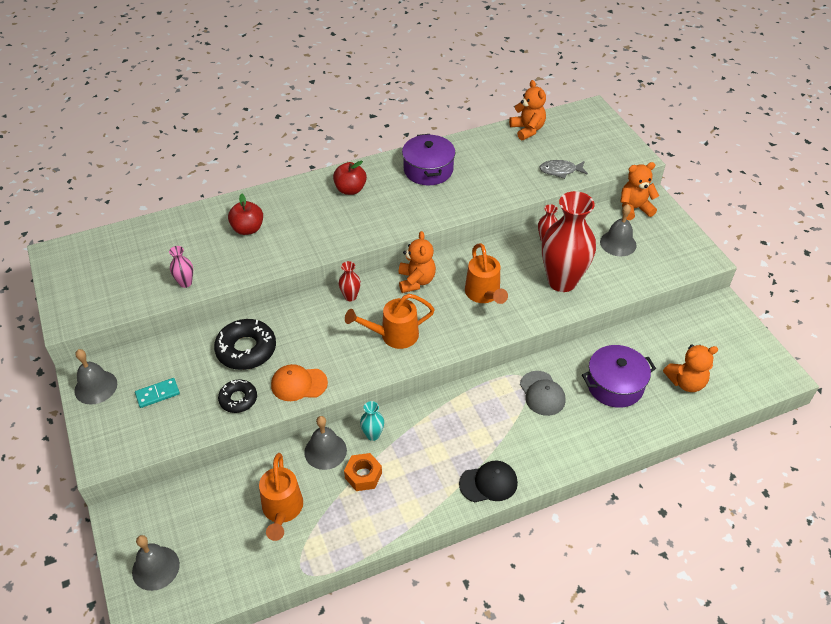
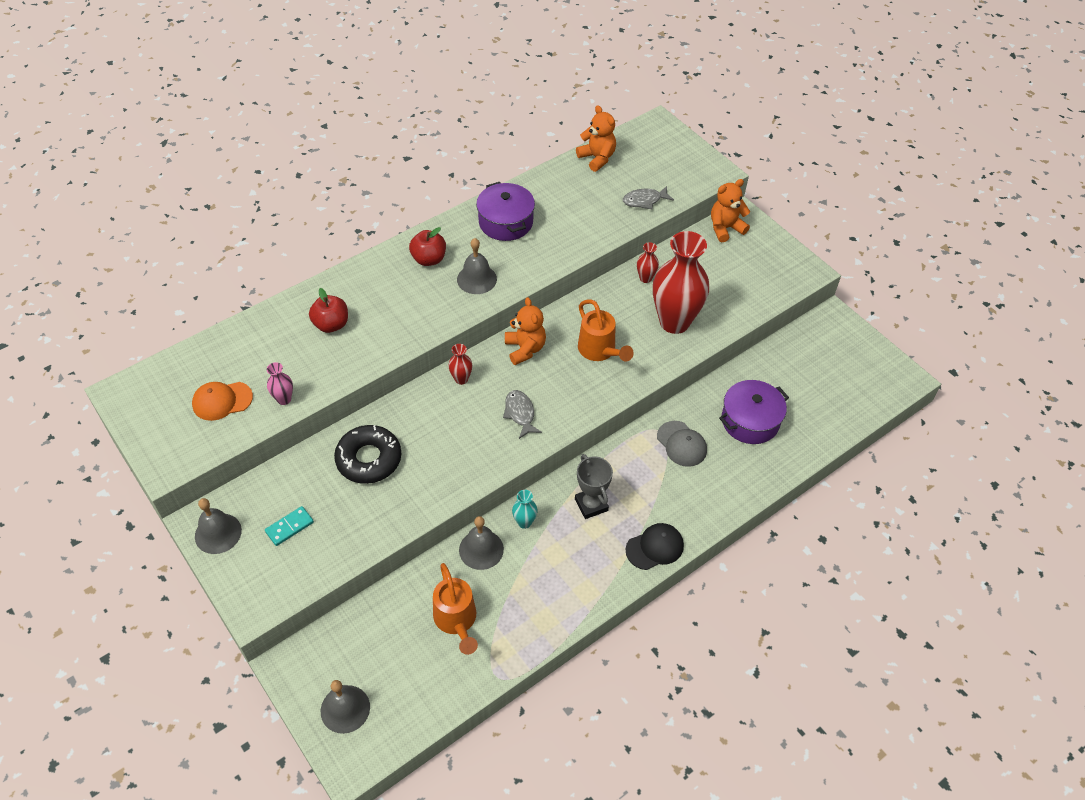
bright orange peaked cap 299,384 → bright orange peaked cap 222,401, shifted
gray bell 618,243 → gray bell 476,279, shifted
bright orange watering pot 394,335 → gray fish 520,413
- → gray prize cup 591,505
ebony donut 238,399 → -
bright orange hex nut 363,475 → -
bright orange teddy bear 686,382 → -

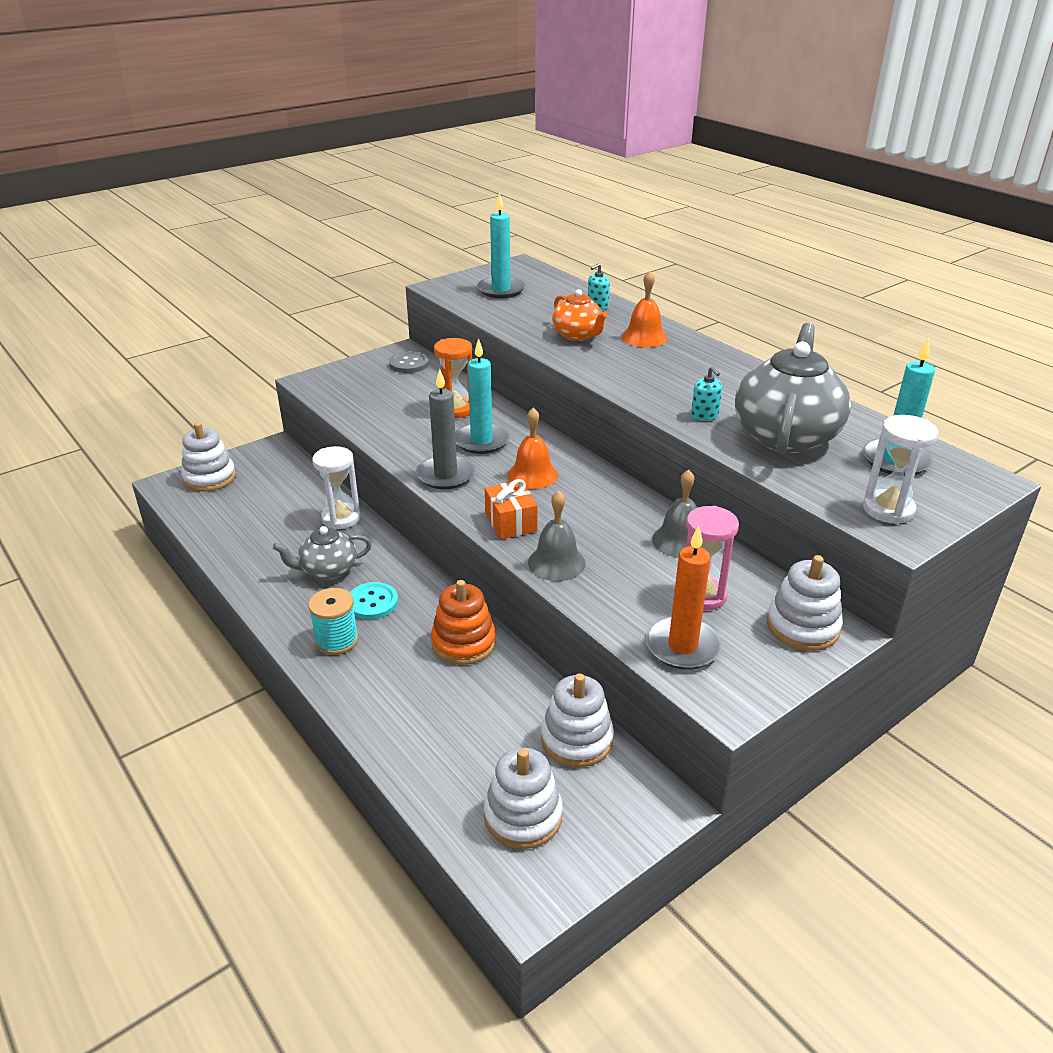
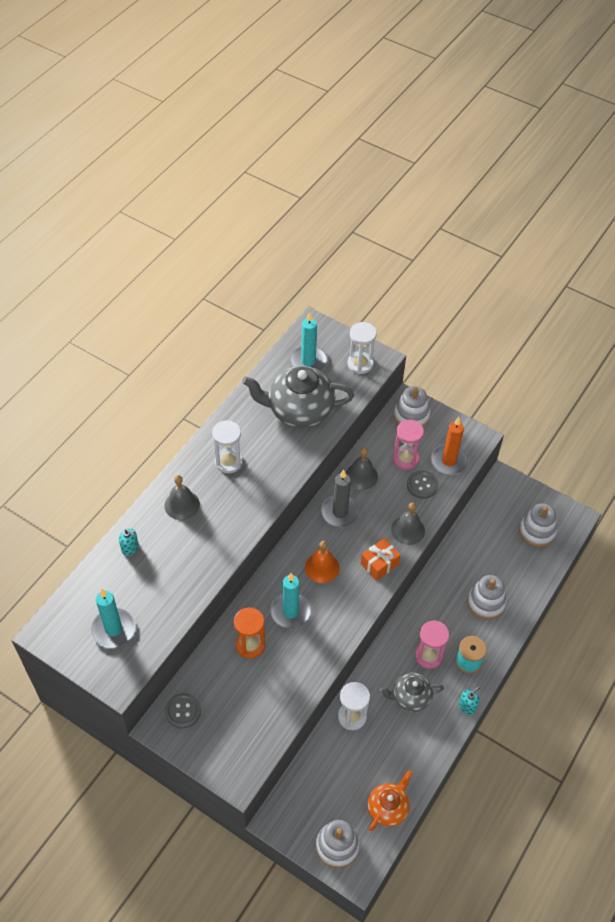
bright orange bell 644,337 → gray bell 182,505
- → pure white sand timer 228,462
gray candle 445,475 → gray candle 340,512, shifted
bright orange teapot 578,335 → bright orange teapot 388,808, shifted
gray teapot 327,570 → gray teapot 410,697, 120 degrees clockwise
- → gray sewing button 422,485
teal sewing button 372,602 → rose-pink sand timer 428,656
teal pump bottle 704,415 → teal pump bottle 467,706, shifted
pure white stacking toy 576,739 → pure white stacking toy 486,602, shifted
bright orange stacking toy 463,643 → -

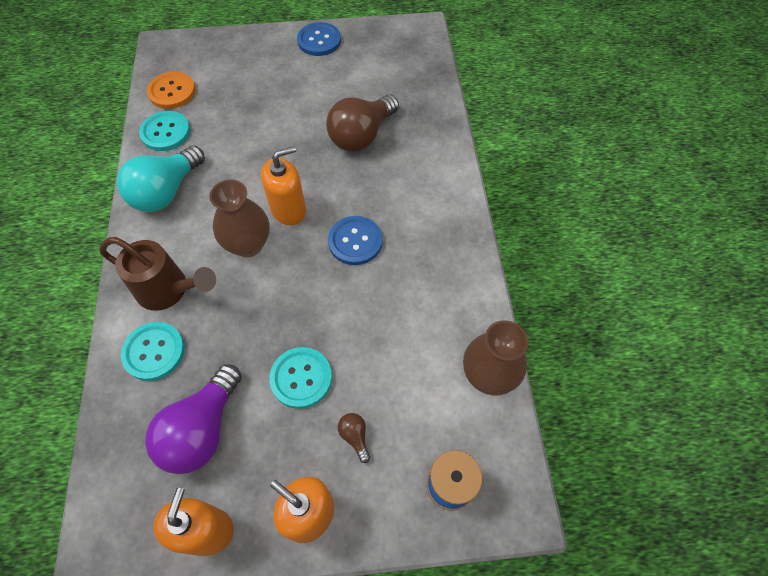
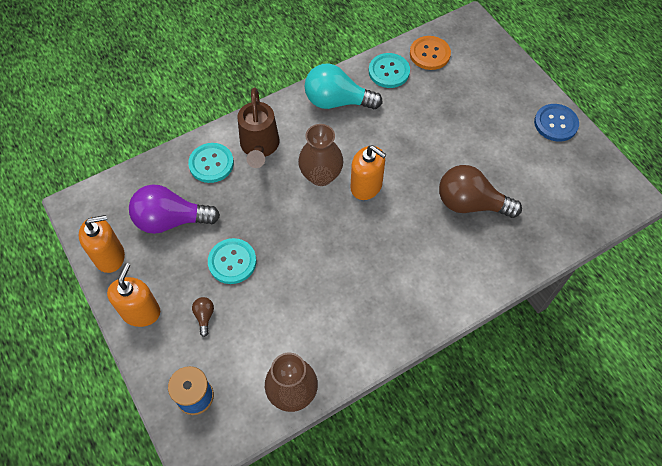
dark brown bulb 355,436 → dark brown bulb 204,316, 45 degrees counterclockwise
royal blue sewing button 355,241 → -

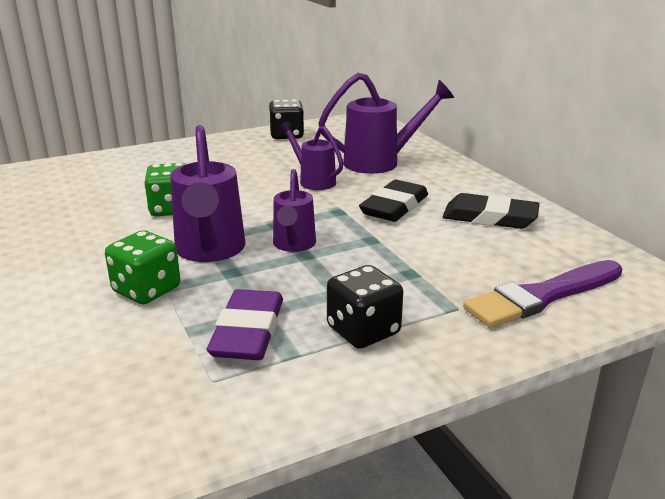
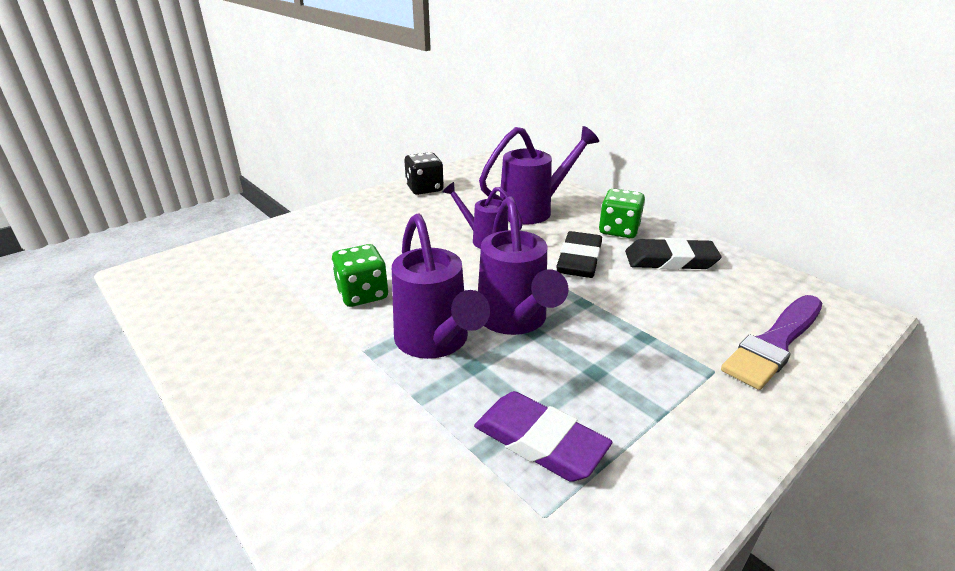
violet eraser 248,331 → violet eraser 540,441, 45 degrees counterclockwise
violet watering pot 293,245 → violet watering pot 515,321, x1.60
leaf-green die 147,290 → leaf-green die 619,230, shifted
ebony die 363,331 → -

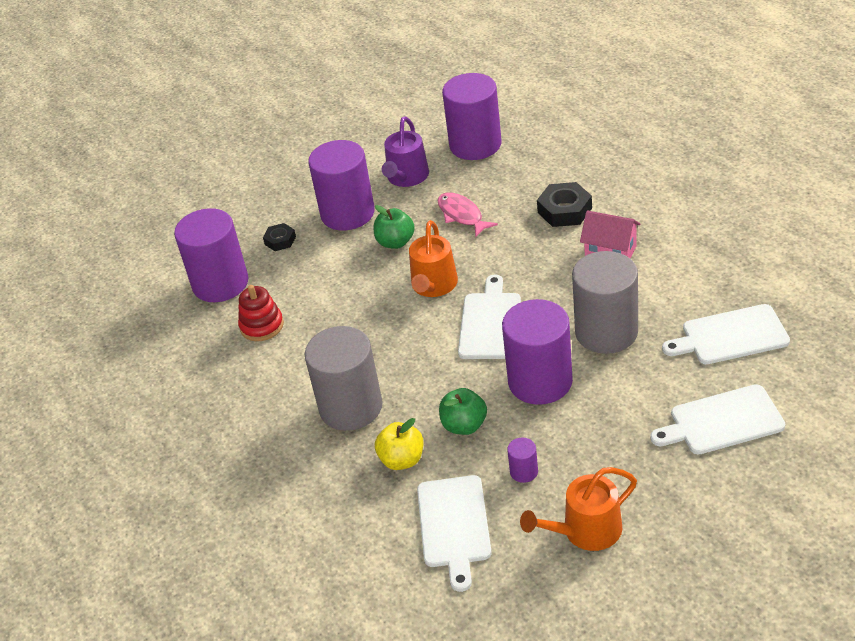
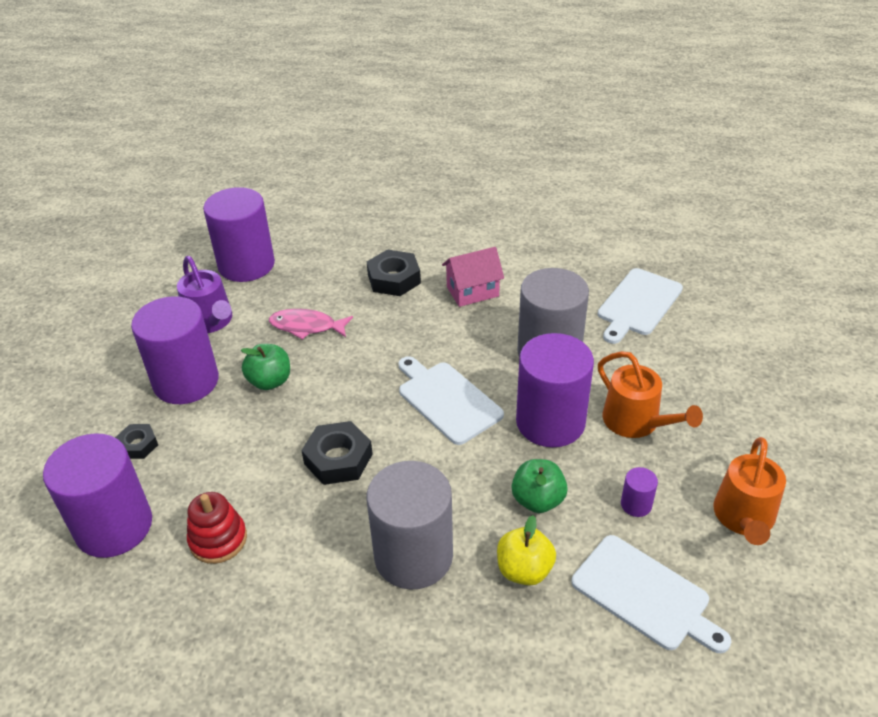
- → ebony hex nut 338,459
bright orange watering pot 433,286 → bright orange watering pot 636,422, shifted
pure white chopping board 722,421 → -

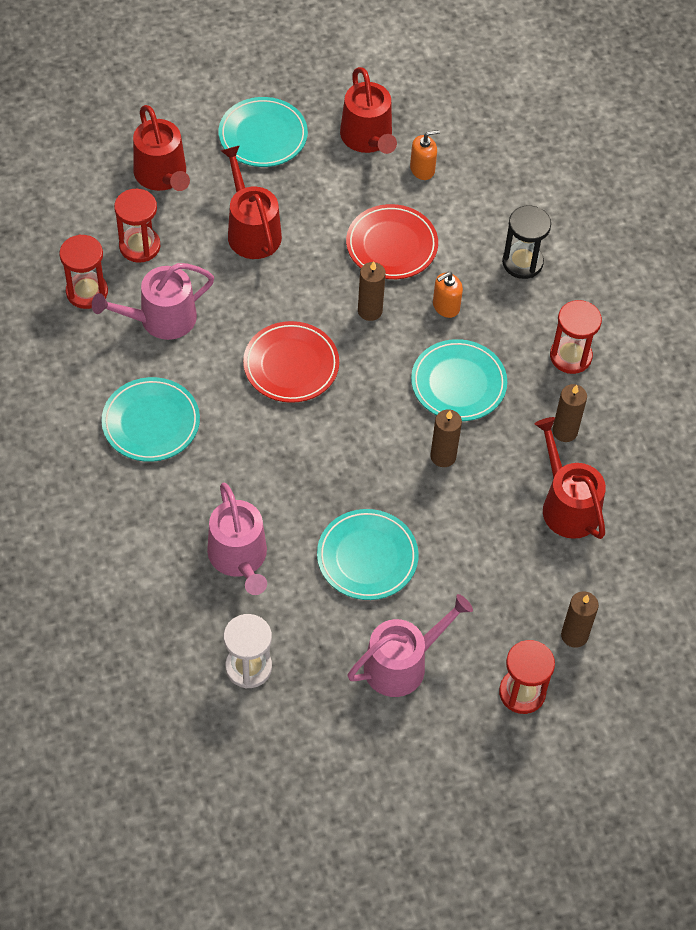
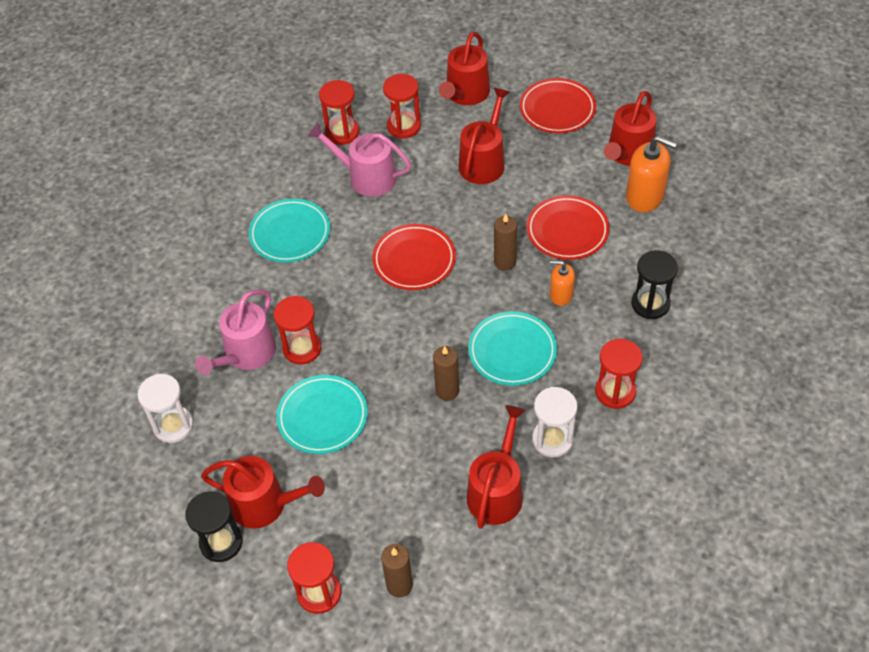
- → ebony sand timer 221,542
rose-pink watering pot 402,664 → crimson watering pot 265,504
- → crimson sand timer 302,348
teal plate 263,136 → crimson plate 557,109
dark brown candle 564,431 → pure white sand timer 552,439
bright orange pump bottle 422,169 → bright orange pump bottle 645,196, x1.71

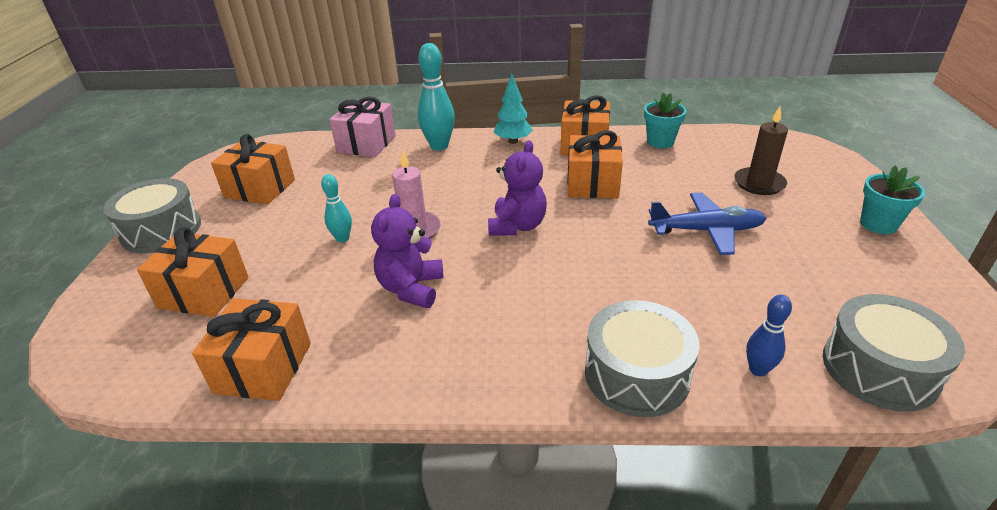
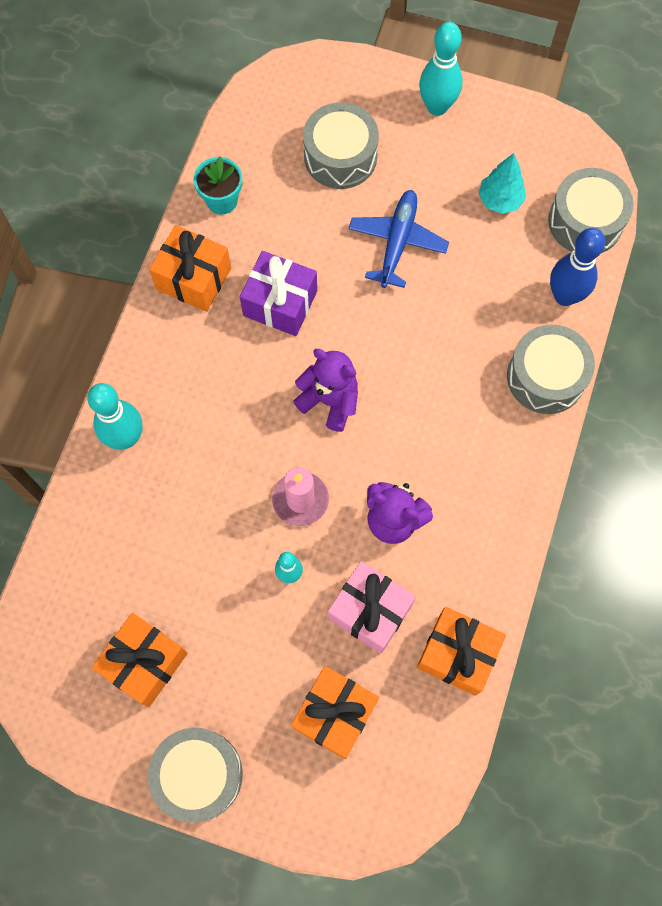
bright orange gift 592,183 → violet gift 280,303
dark brown candle 759,183 → gray toy drum 340,156
rose-pink gift 366,144 → rose-pink gift 370,611, shifted
teal potted plant 878,224 → teal tenpin 437,107
teal toy tree 513,141 → teal toy tree 500,200, shifted
royal blue tenpin 758,370 → royal blue tenpin 565,296, x1.75

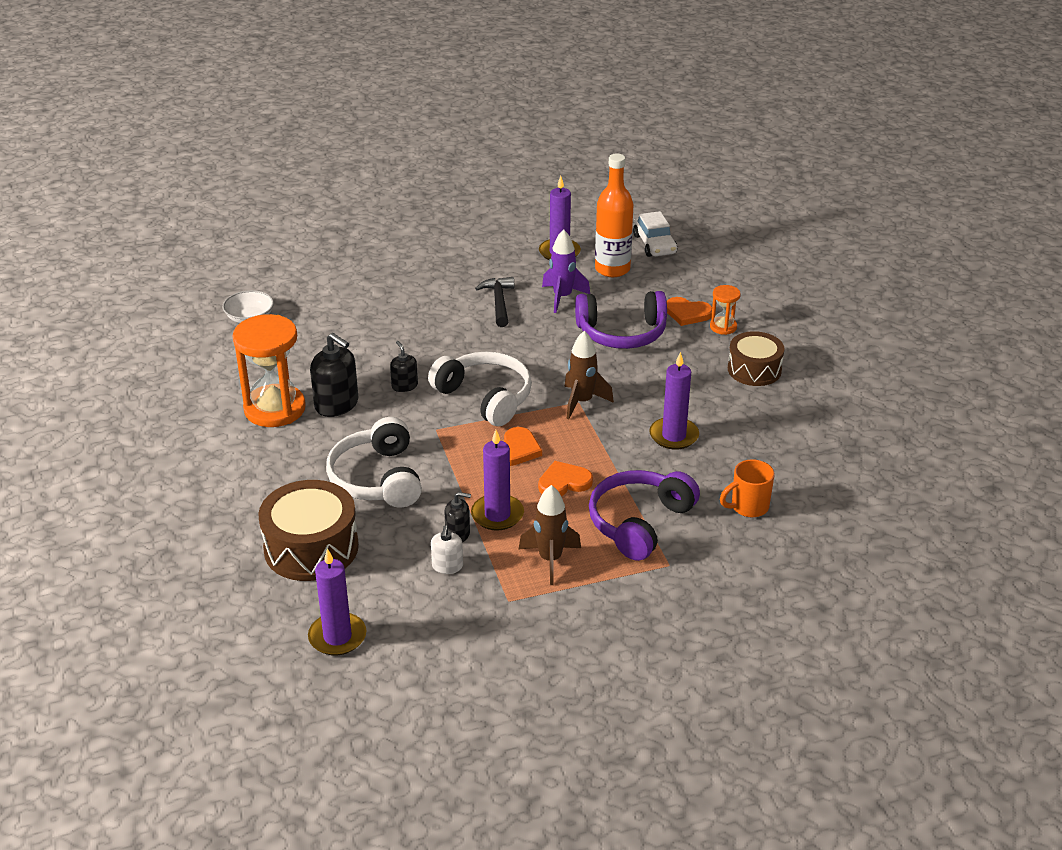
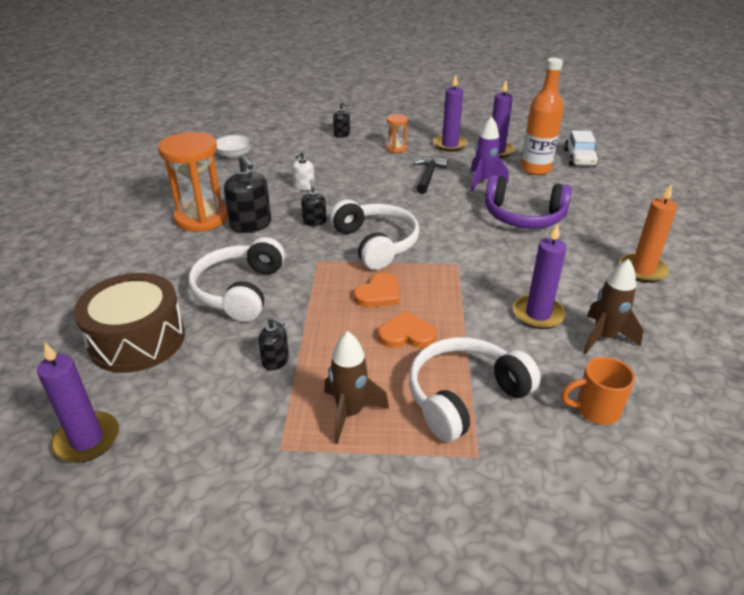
pure white pump bottle 447,566 → pure white pump bottle 304,186, shifted
- → ebony pump bottle 342,134
bright orange sand timer 723,327 → bright orange sand timer 396,148, shifted
violet headphones 639,523 → pure white headphones 465,396
violet candle 497,515 → violet candle 450,145, shifted
dark brown toy rocket 582,402 → dark brown toy rocket 604,337, shifted
dark brown toy drum 754,370 → bright orange candle 642,270
bright orange love heart 687,313 → -

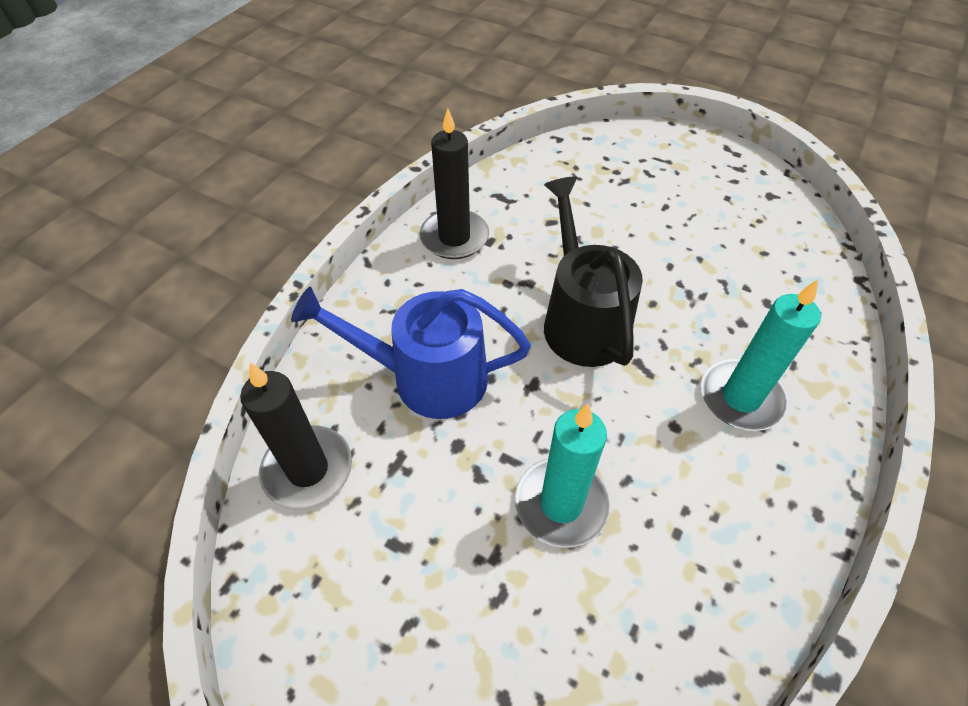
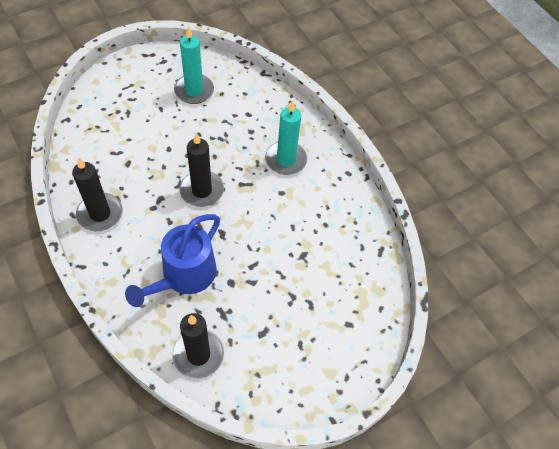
teal candle 561,504 → teal candle 194,91, shifted
ebony watering pot 582,320 → ebony candle 202,190

